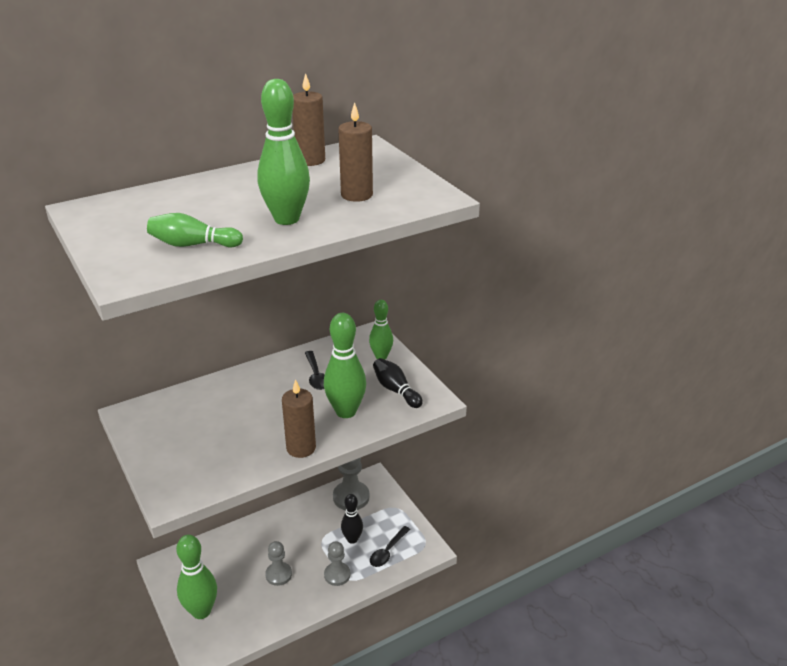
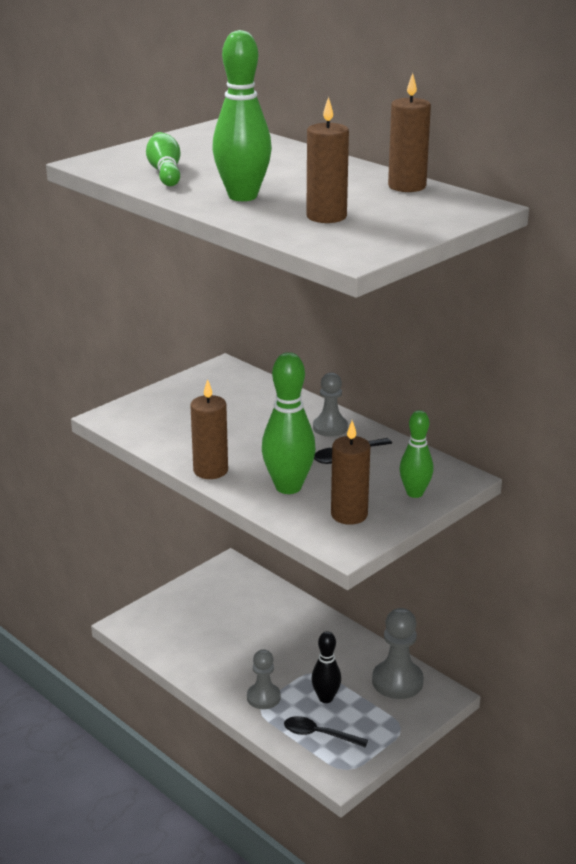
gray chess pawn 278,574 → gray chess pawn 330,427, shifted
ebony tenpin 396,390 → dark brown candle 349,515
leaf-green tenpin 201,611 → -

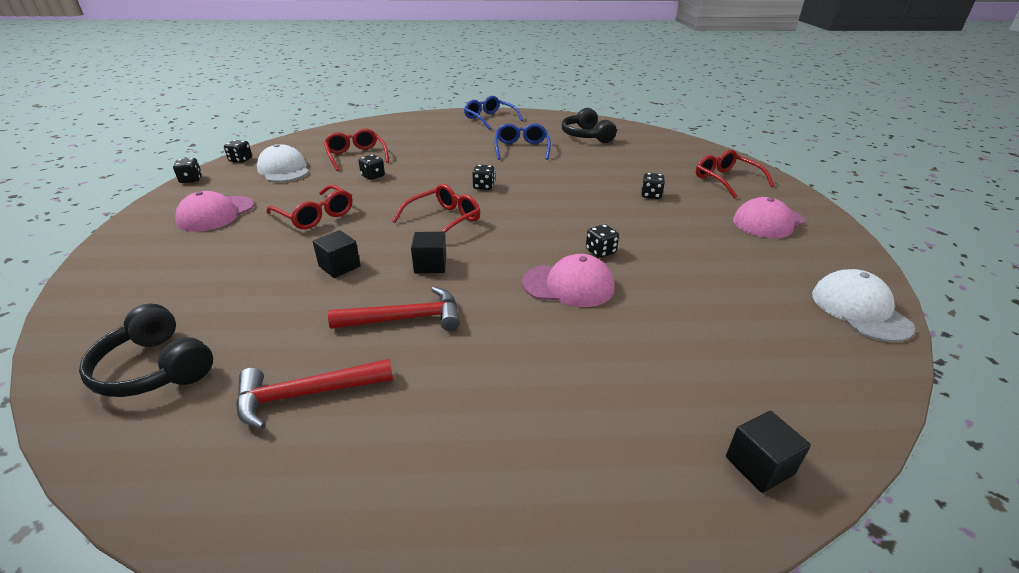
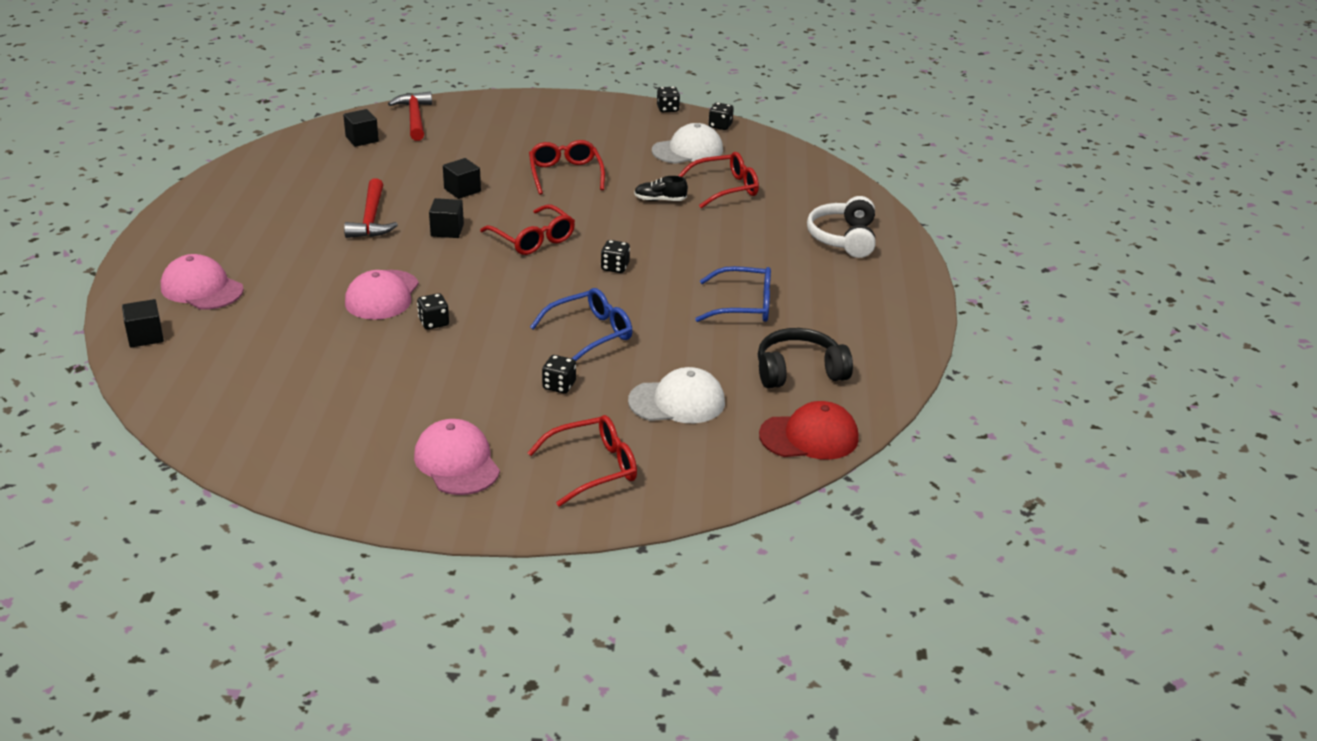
rose-pink peaked cap 216,214 → rose-pink peaked cap 202,288, shifted
ebony headphones 155,368 → ebony solid cube 362,139
crimson claw hammer 306,394 → crimson claw hammer 414,118, shifted
crimson glasses 315,215 → crimson glasses 565,174, 120 degrees clockwise
royal blue glasses 489,119 → royal blue glasses 590,333, shifted
pure white peaked cap 859,310 → pure white peaked cap 677,402, shifted
ebony die 373,176 → ebony lace-up shoe 660,200
- → crimson peaked cap 809,436
- → pure white headphones 843,238

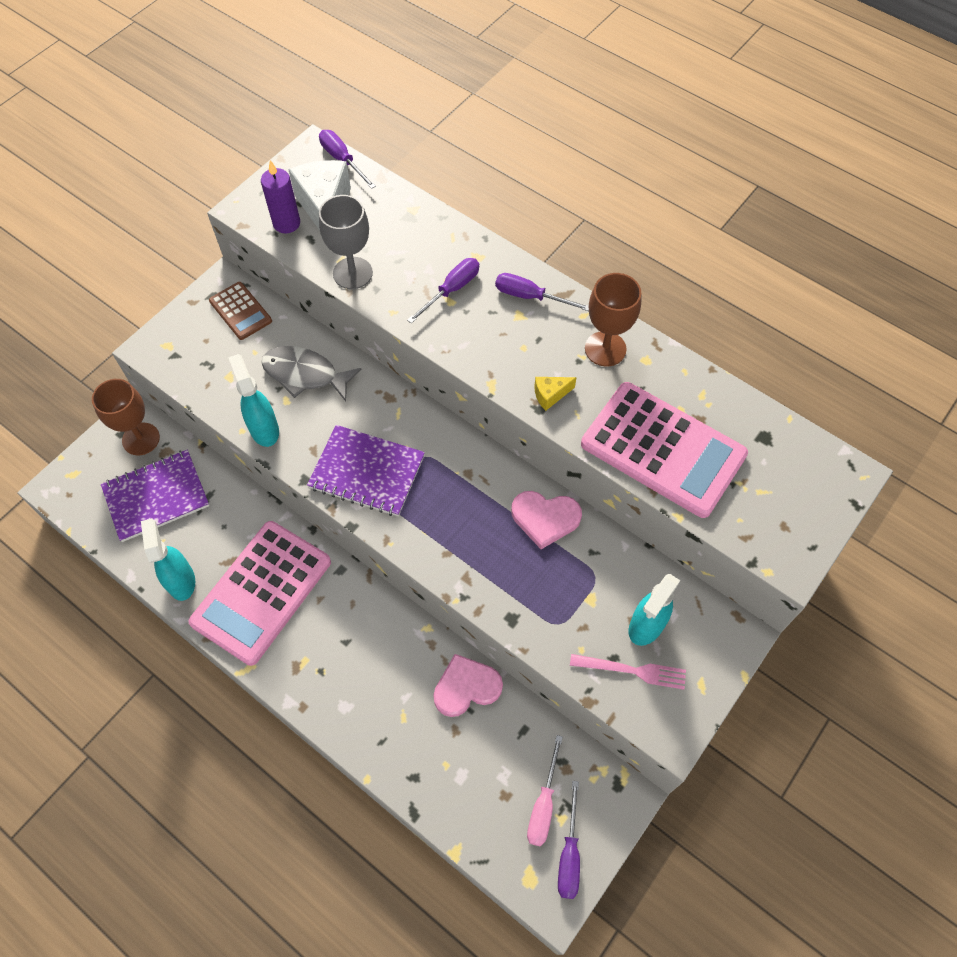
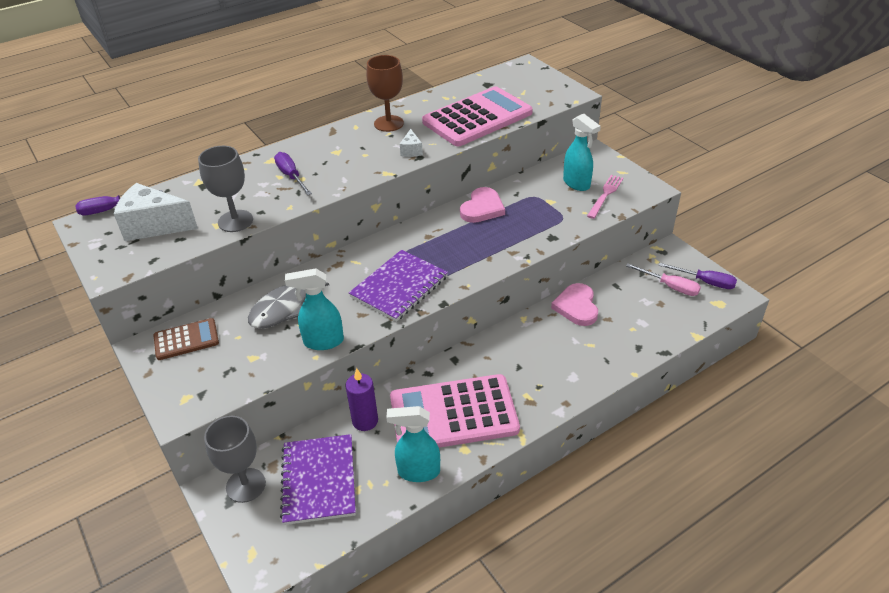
dark brown chalice 141,439 → gray chalice 246,485
violet candle 286,223 → violet candle 365,421, shifted
rose-pink adding machine 261,592 → rose-pink adding machine 453,414, 120 degrees clockwise
yellow piece of cheese 550,395 → pure white piece of cheese 411,151
violet flat screwdriver 530,297 → -

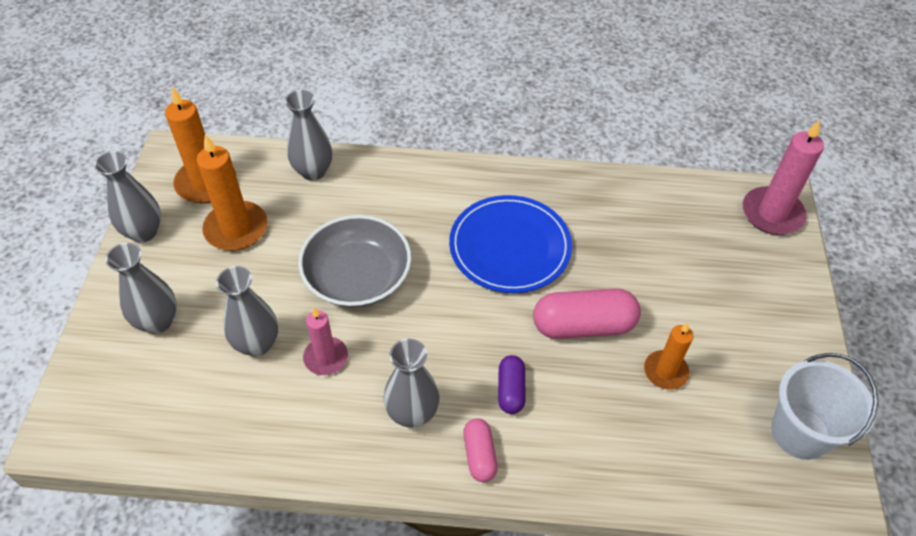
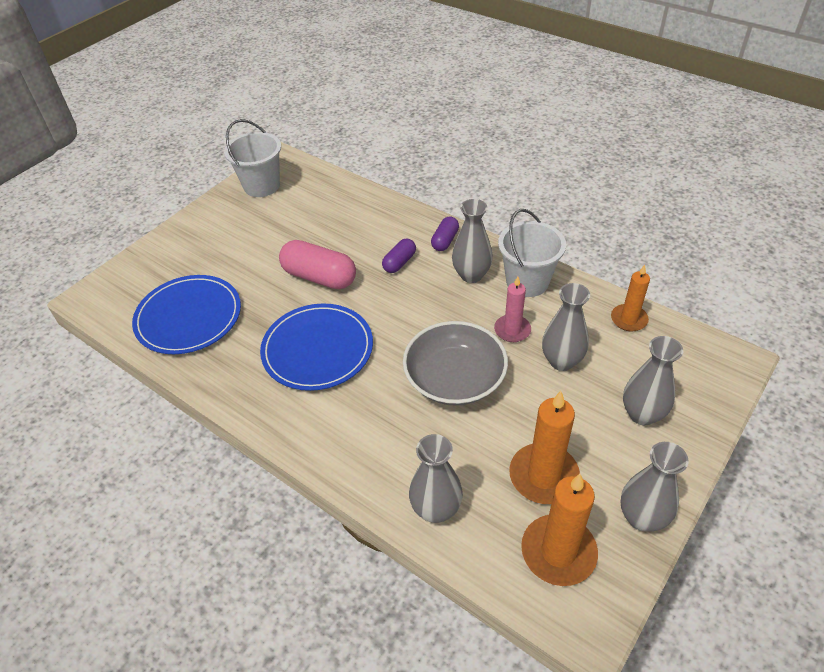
- → royal blue plate 188,317
rose-pink pill 479,455 → violet pill 445,240
- → pure white sand bucket 527,282
bright orange candle 665,371 → bright orange candle 628,319, shifted
rose-pink candle 772,214 → -

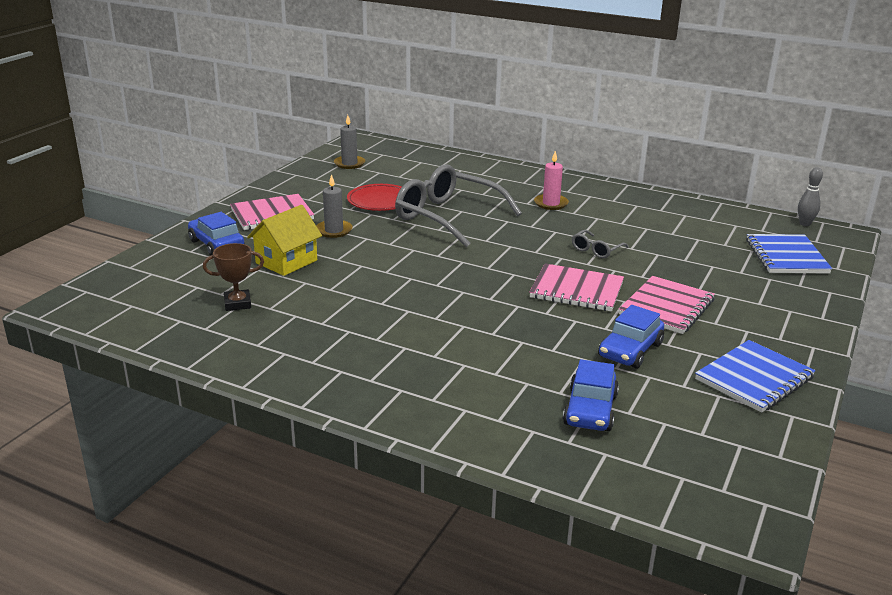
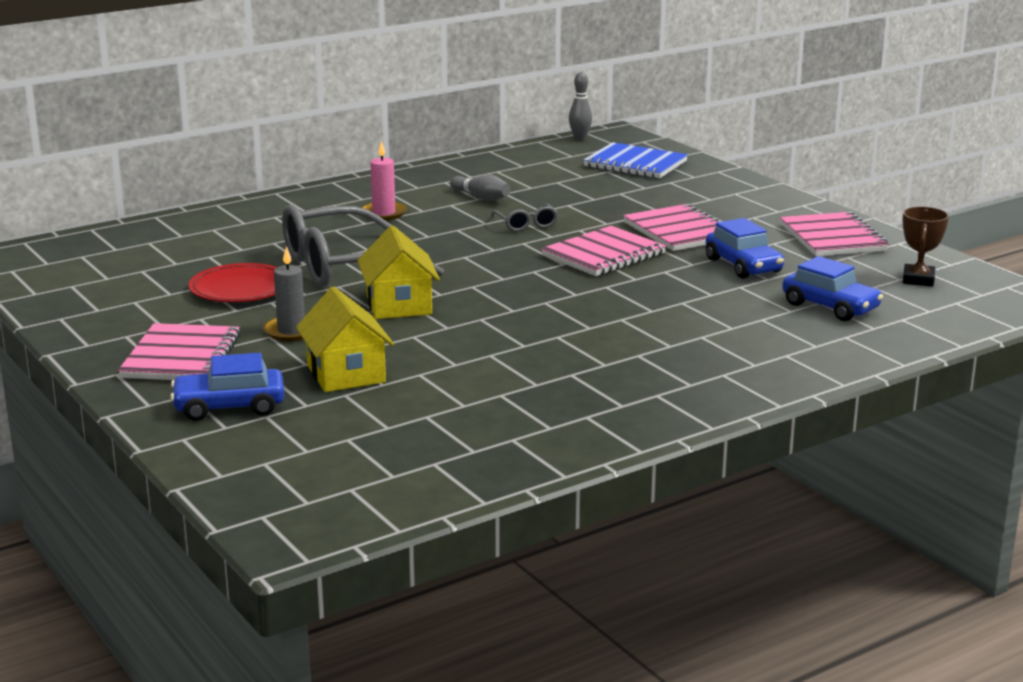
- → yellow cottage 399,305
- → gray tenpin 481,197
royal blue exercise book 754,378 → rose-pink exercise book 833,238
dark brown prize cup 237,303 → dark brown prize cup 918,279, shifted
gray candle 349,164 → -

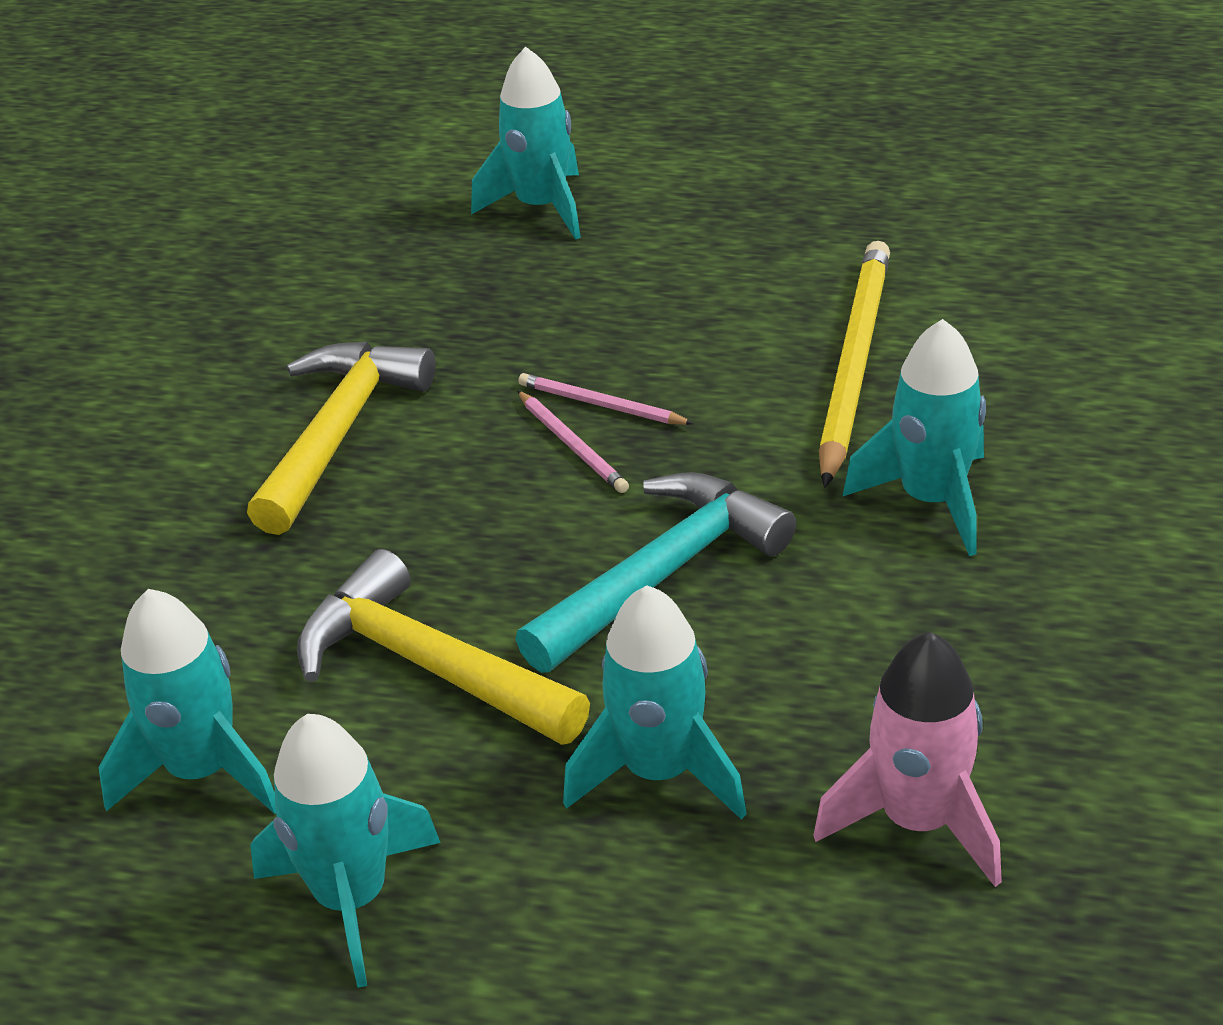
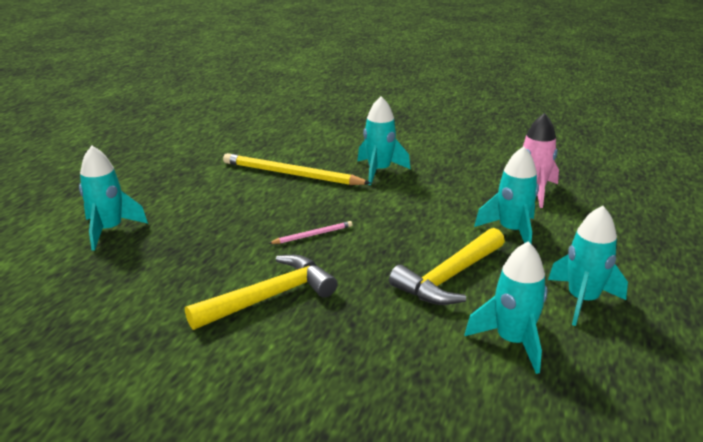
yellow claw hammer 339,433 → yellow claw hammer 269,297, 120 degrees clockwise
teal claw hammer 662,575 → -
rose-pink pencil 601,405 → -

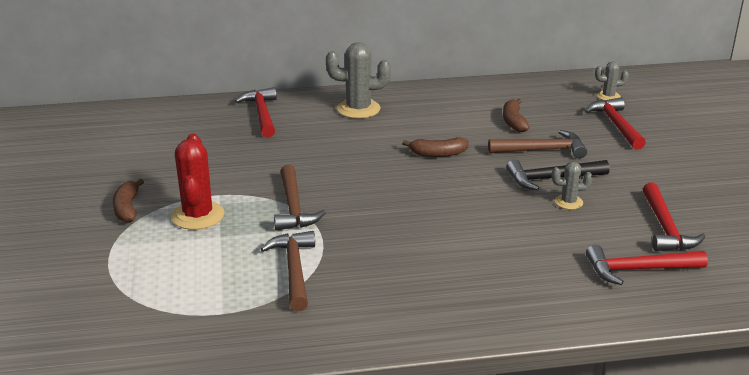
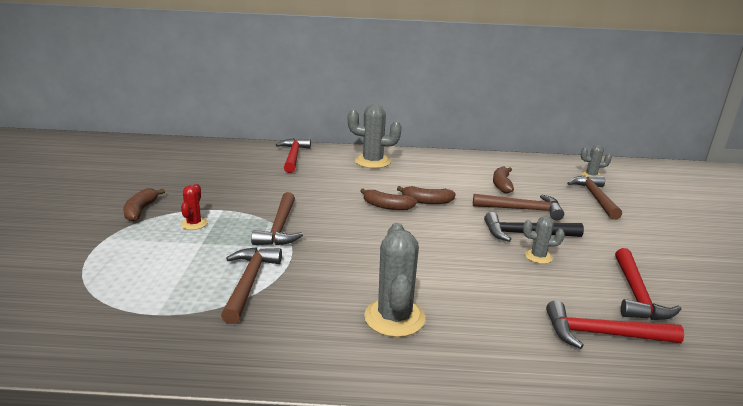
crimson cactus 198,216 → crimson cactus 194,224, x0.54
- → dark brown banana 387,206
- → gray cactus 394,318
crimson claw hammer 616,125 → dark brown claw hammer 595,198

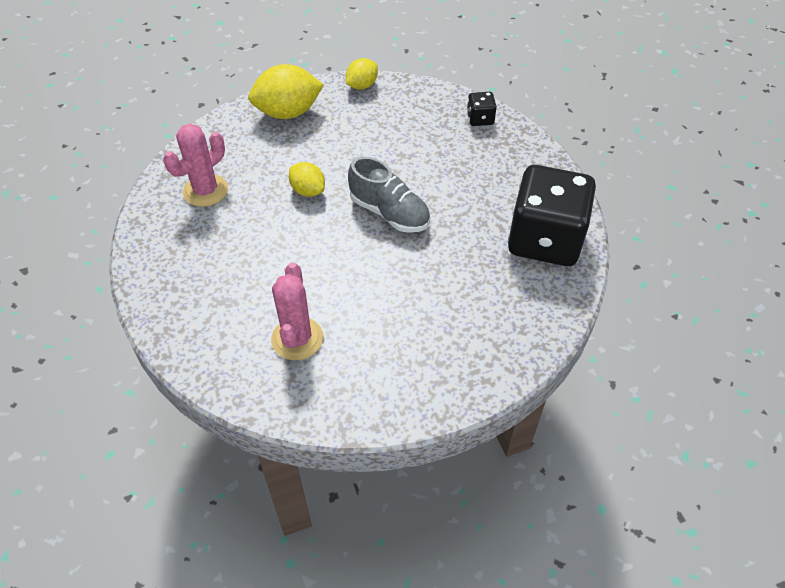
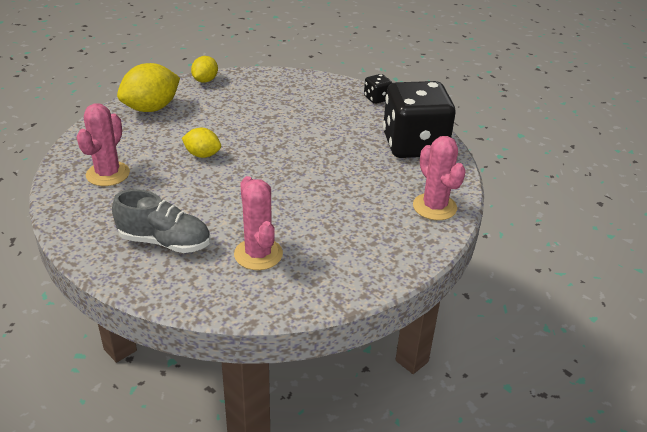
gray lace-up shoe 389,213 → gray lace-up shoe 165,242, shifted
ebony die 480,119 → ebony die 377,98, shifted
- → rose-pink cactus 434,207

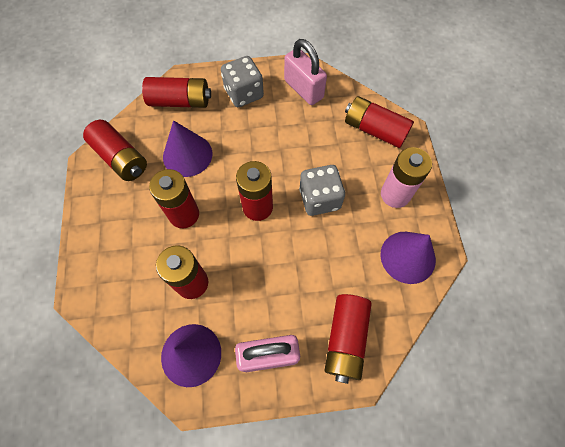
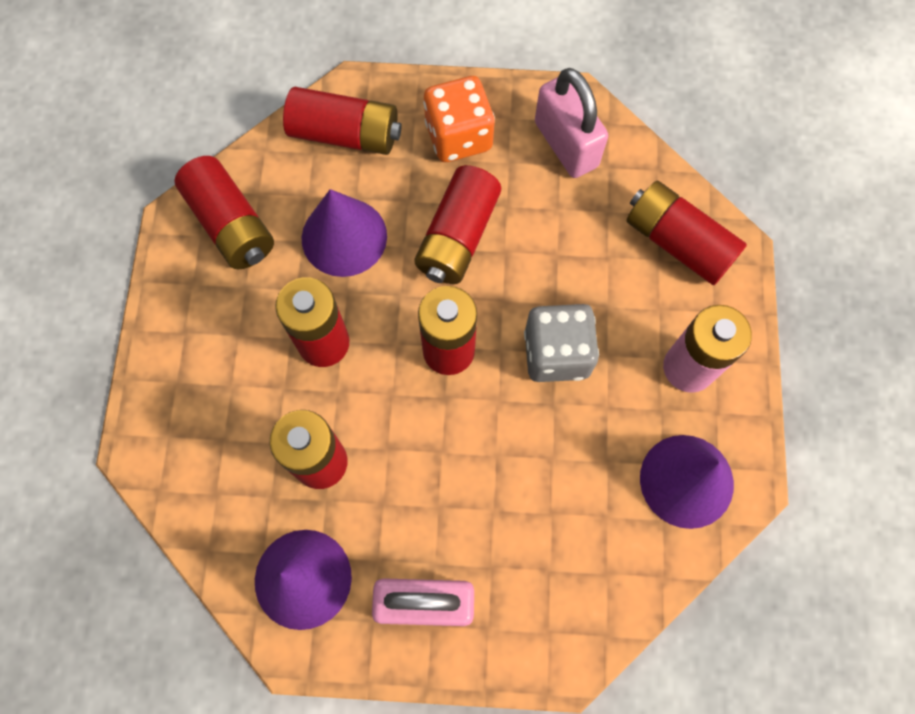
crimson battery 345,339 → crimson battery 457,237, shifted
gray die 244,93 → bright orange die 458,136

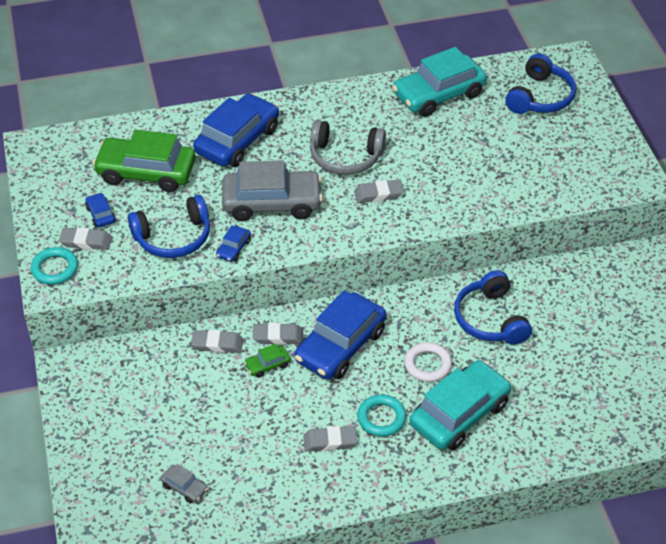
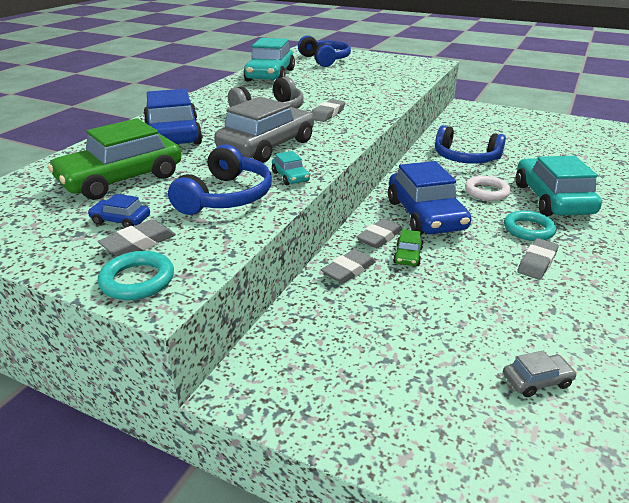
royal blue automobile 233,248 → teal automobile 290,177

